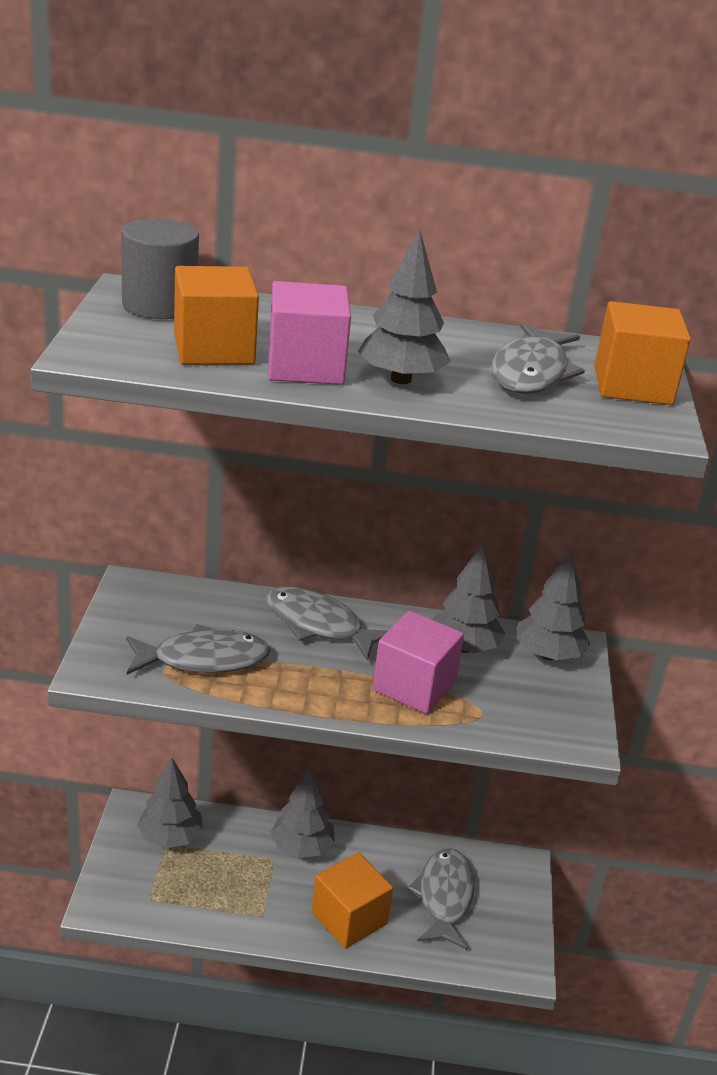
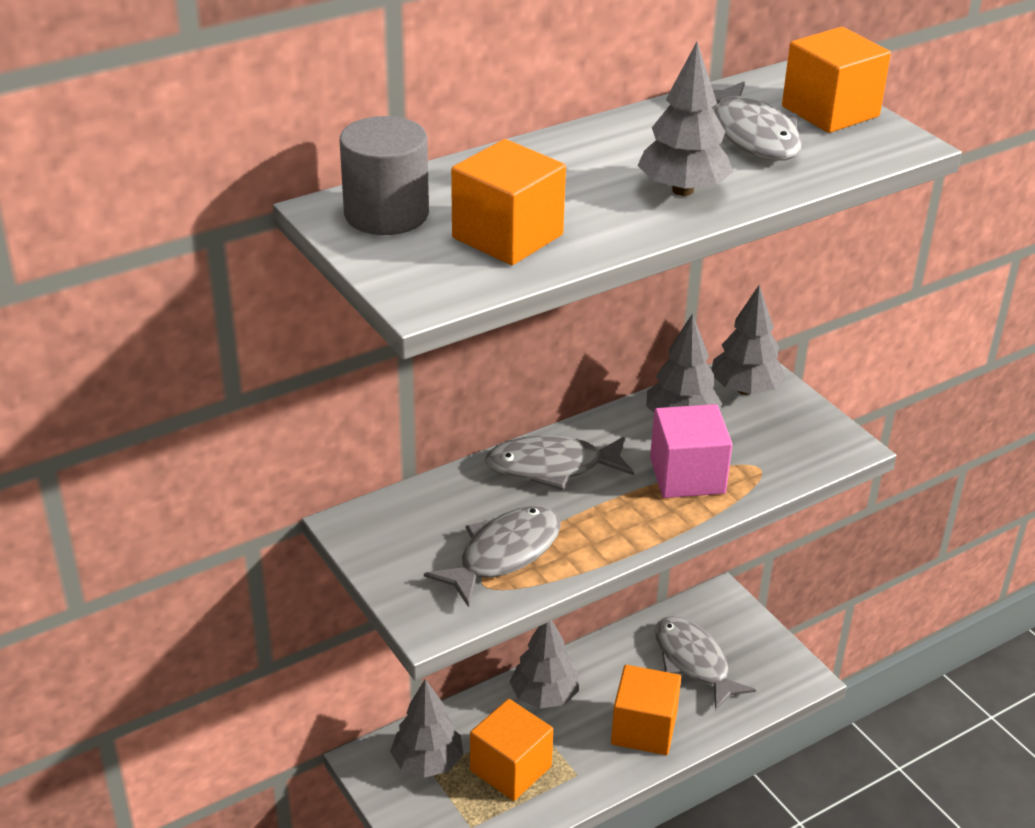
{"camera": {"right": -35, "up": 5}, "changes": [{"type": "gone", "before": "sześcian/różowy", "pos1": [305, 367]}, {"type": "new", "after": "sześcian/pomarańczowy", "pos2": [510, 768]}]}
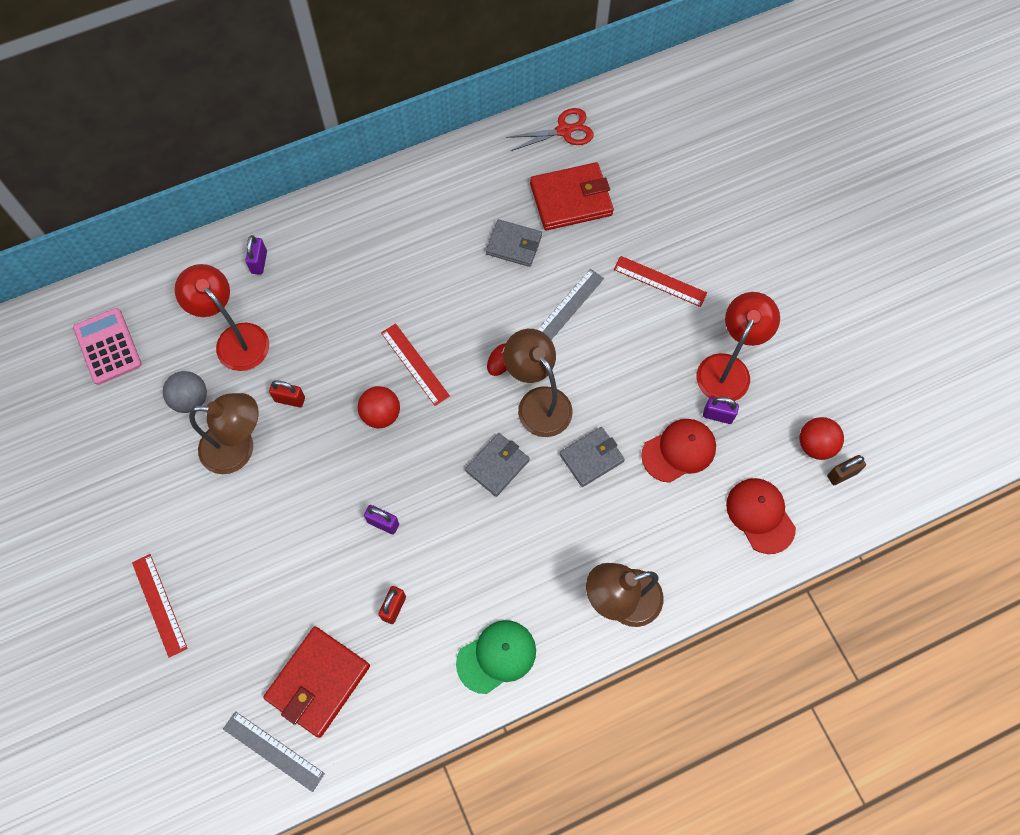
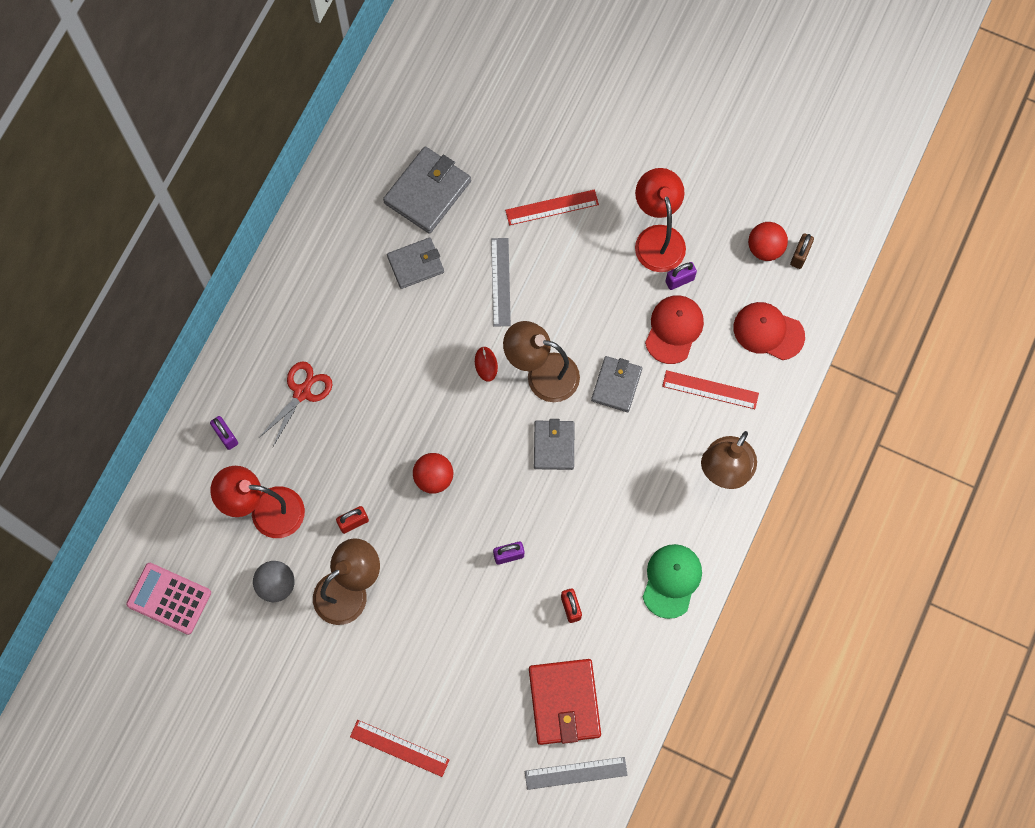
{"camera": {"right": -40, "up": 5}, "changes": [{"type": "shifted", "before": "linijka/czerwony", "pos1": [414, 364], "pos2": [710, 390]}, {"type": "shifted", "before": "nożyczki/czerwony", "pos1": [564, 131], "pos2": [302, 392]}, {"type": "repainted", "before": "portfel/czerwony", "after": "portfel/szary", "pos1": [571, 199], "pos2": [427, 192]}]}
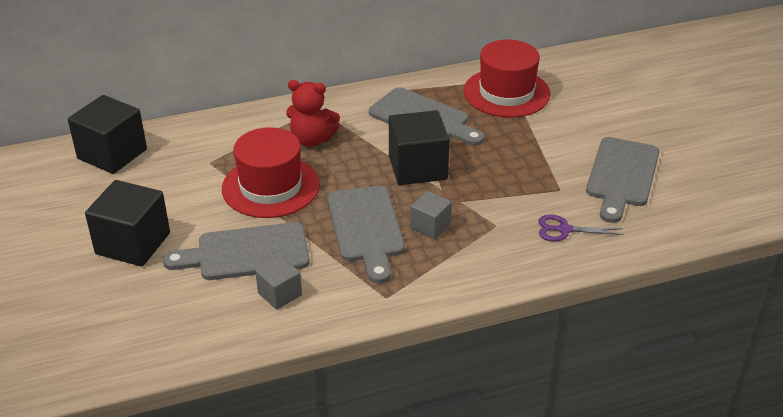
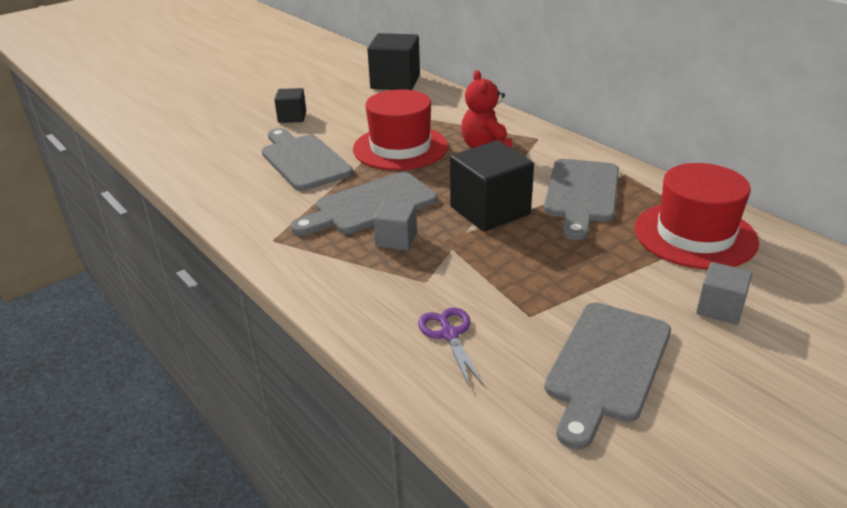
{"camera": {"right": 70, "up": -5}, "changes": [{"type": "shifted", "before": "sześcian/szary", "pos1": [280, 294], "pos2": [720, 308]}, {"type": "rotated", "before": "deska do krojenia/szary", "pos1": [622, 176], "pos2": [607, 366], "turn": -60}, {"type": "scaled", "before": "sześcian/czarny", "pos1": [133, 243], "pos2": [292, 117], "scale": 0.55}]}
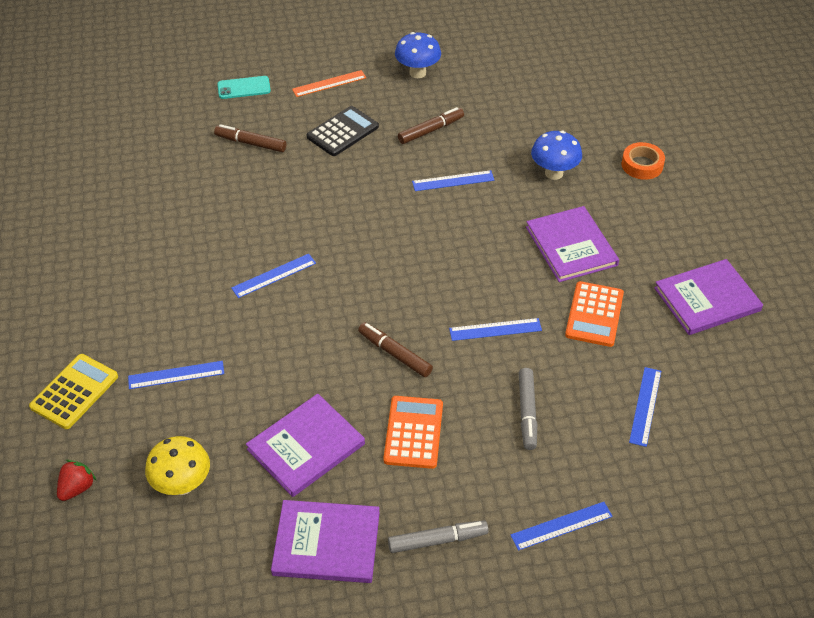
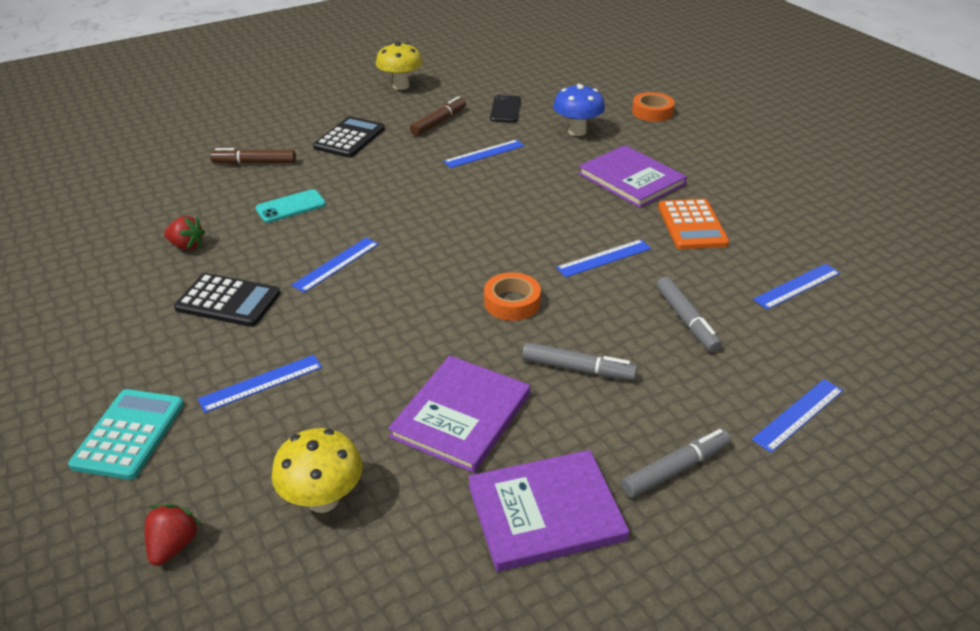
{"camera": {"right": -20, "up": -10}, "changes": [{"type": "gone", "before": "linijka/pomarańczowy", "pos1": [329, 83]}, {"type": "gone", "before": "książka/fioletowy", "pos1": [707, 299]}, {"type": "new", "after": "truskawka/czerwony", "pos2": [187, 246]}, {"type": "new", "after": "kalkulator/czarny", "pos2": [228, 301]}, {"type": "new", "after": "telefon/czarny", "pos2": [505, 109]}, {"type": "shifted", "before": "telefon/turkusowy", "pos1": [244, 88], "pos2": [291, 207]}, {"type": "swapped", "before": "flamaster/brązowy", "after": "taśma klejąca/pomarańczowy", "pos1": [395, 354], "pos2": [512, 302]}, {"type": "swapped", "before": "kalkulator/pomarańczowy", "after": "flamaster/szary", "pos1": [413, 432], "pos2": [578, 369]}, {"type": "repainted", "before": "kalkulator/żółty", "after": "kalkulator/turkusowy", "pos1": [74, 392], "pos2": [129, 434]}, {"type": "repainted", "before": "grzyb/niebieski", "after": "grzyb/żółty", "pos1": [417, 73], "pos2": [401, 86]}, {"type": "rotated", "before": "linijka/niebieski", "pos1": [645, 406], "pos2": [797, 286], "turn": 60}]}
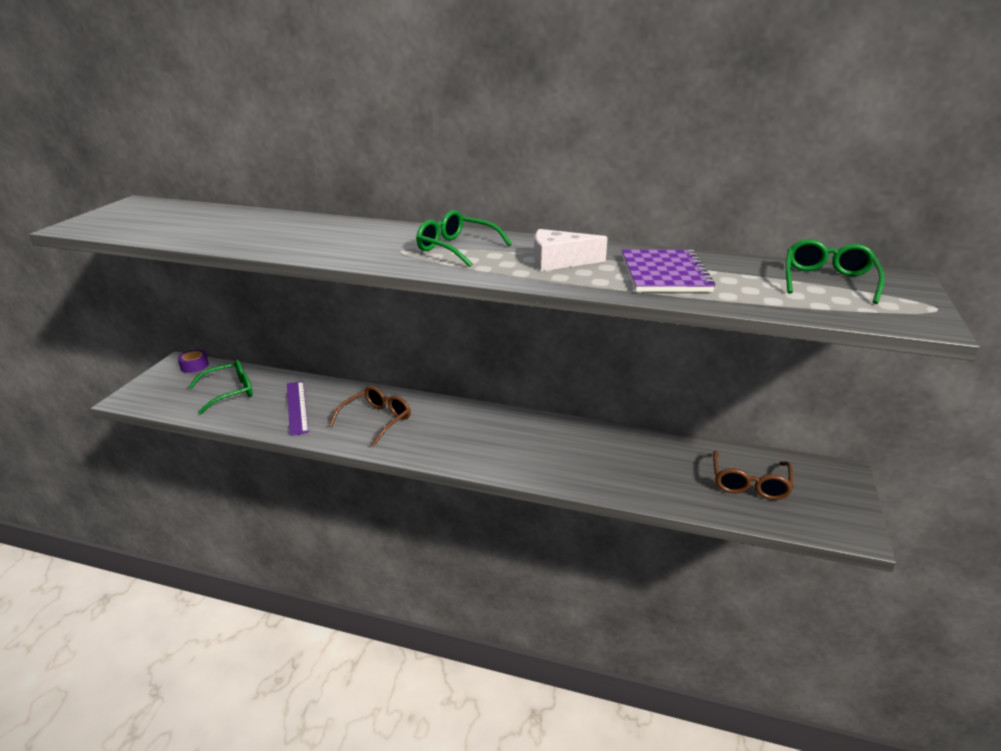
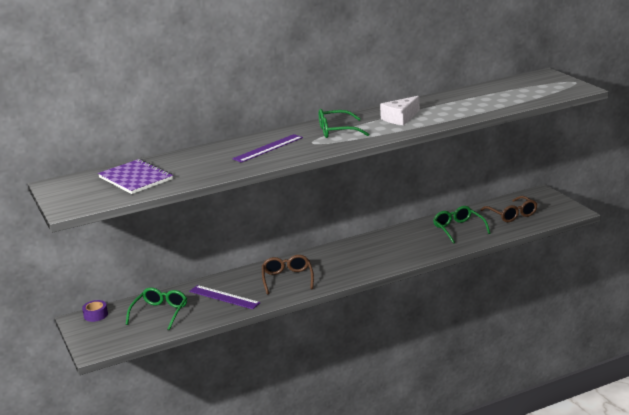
{"camera": {"right": -40, "up": -5}, "changes": [{"type": "new", "after": "linijka/fioletowy", "pos2": [268, 148]}, {"type": "shifted", "before": "zeszyt/fioletowy", "pos1": [665, 273], "pos2": [136, 178]}, {"type": "shifted", "before": "okulary/zielony", "pos1": [828, 281], "pos2": [458, 229]}]}
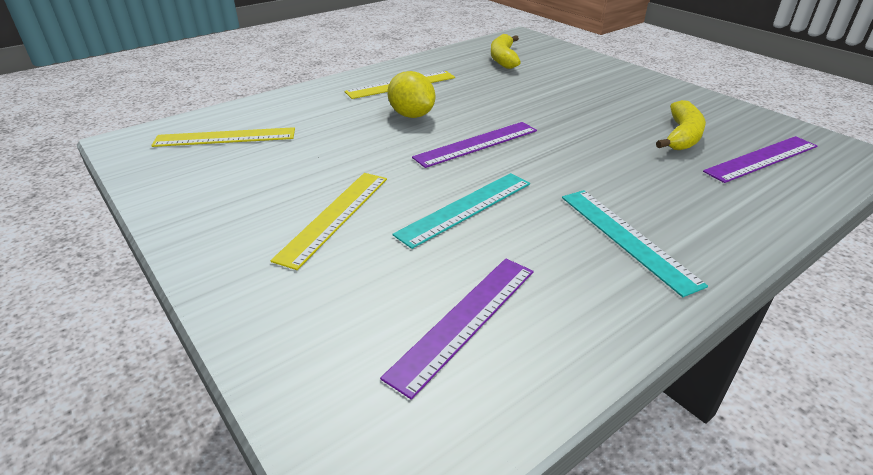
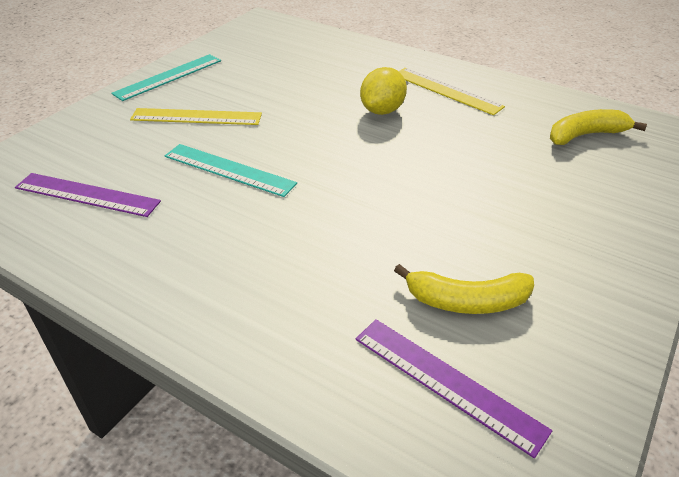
{"camera": {"right": 70, "up": 5}, "changes": [{"type": "gone", "before": "linijka/żółty", "pos1": [225, 137]}, {"type": "gone", "before": "linijka/fioletowy", "pos1": [476, 144]}, {"type": "shifted", "before": "linijka/turkusowy", "pos1": [626, 238], "pos2": [168, 77]}]}
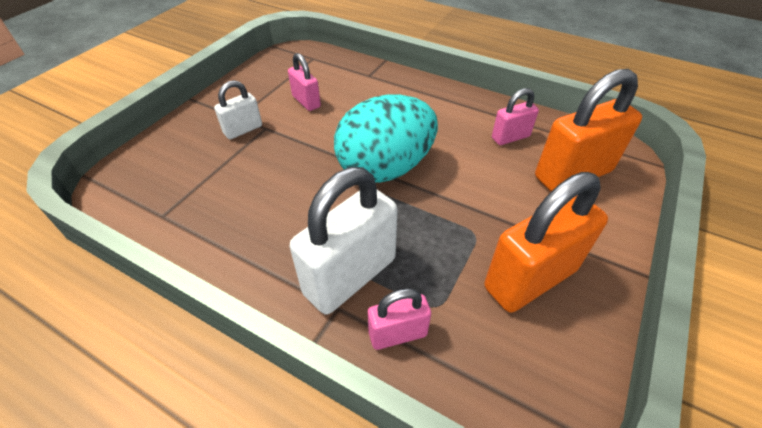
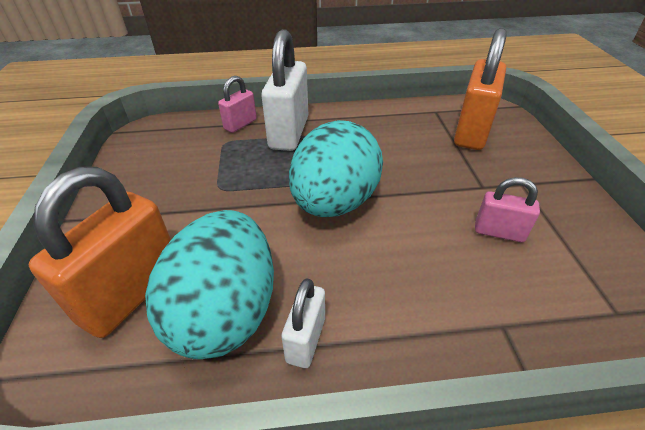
{"camera": {"right": 145, "up": -5}, "changes": [{"type": "shifted", "before": "kłódka/biały", "pos1": [243, 130], "pos2": [306, 339]}, {"type": "shifted", "before": "kłódka/pomarańczowy", "pos1": [530, 279], "pos2": [471, 132]}, {"type": "swapped", "before": "kłódka/różowy", "after": "jajko/turkusowy", "pos1": [510, 137], "pos2": [225, 312]}]}
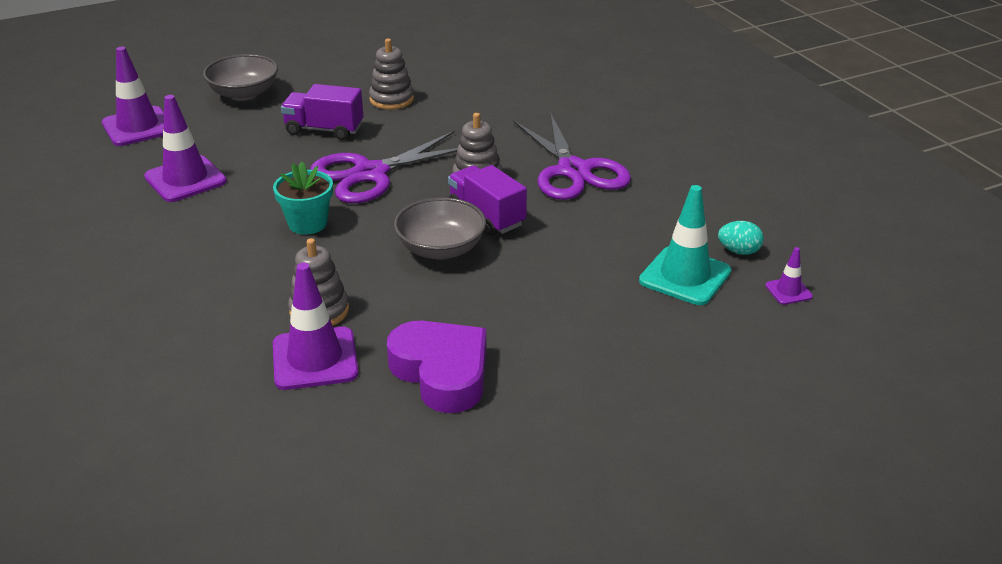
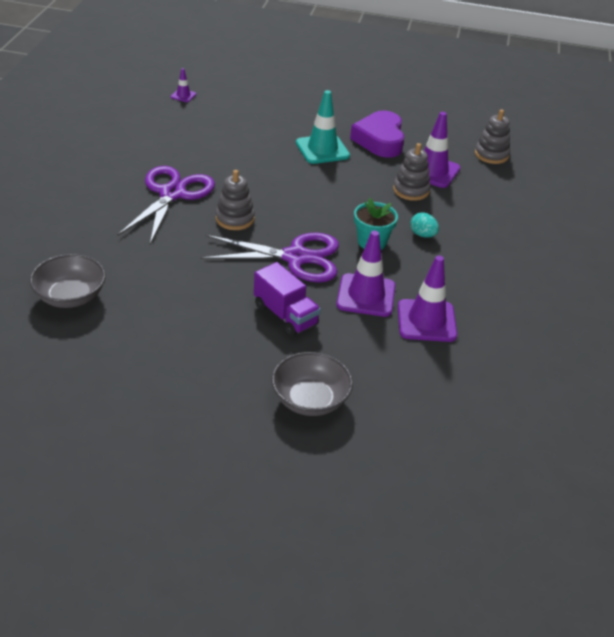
{"camera": {"right": -145, "up": 5}, "changes": [{"type": "gone", "before": "ciężarówka/fioletowy", "pos1": [486, 216]}, {"type": "shifted", "before": "pachołek/fioletowy", "pos1": [138, 127], "pos2": [366, 295]}, {"type": "shifted", "before": "zabawka nakładanka/szary", "pos1": [391, 99], "pos2": [491, 155]}, {"type": "shifted", "before": "miska/szary", "pos1": [441, 249], "pos2": [70, 297]}, {"type": "shifted", "before": "pachołek/turkusowy", "pos1": [685, 276], "pos2": [322, 149]}, {"type": "shifted", "before": "jajko/turkusowy", "pos1": [739, 251], "pos2": [423, 235]}]}
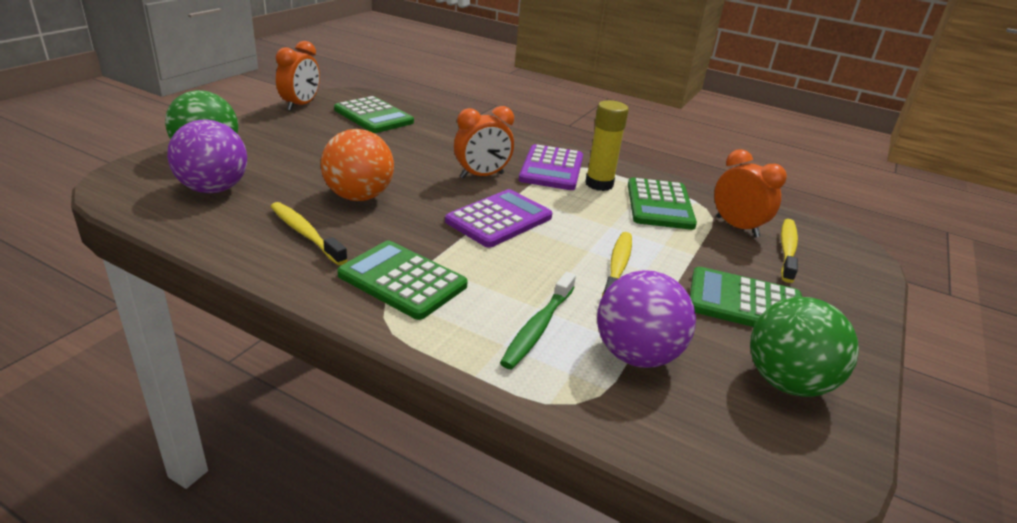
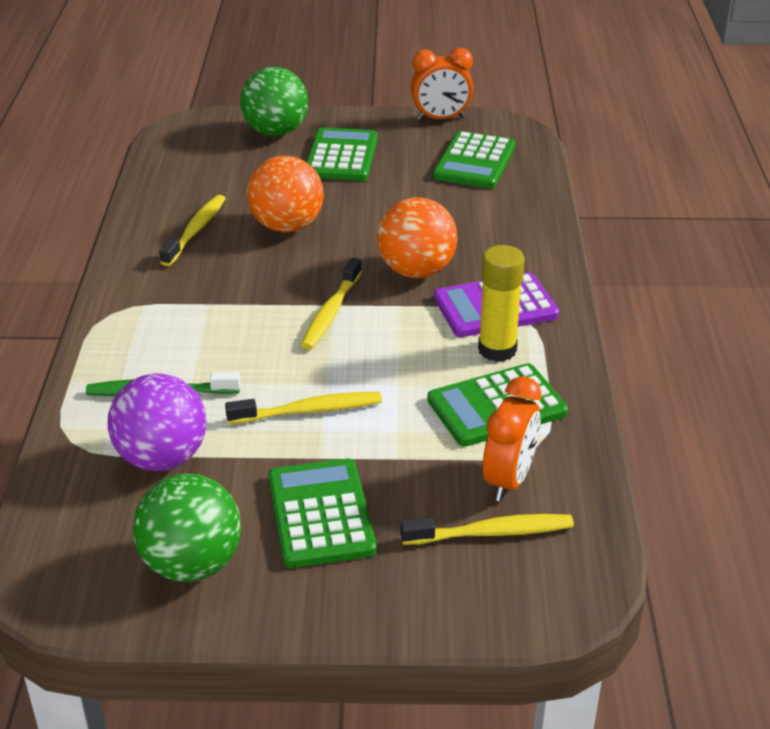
{"camera": {"right": 65, "up": 5}, "changes": [{"type": "gone", "before": "piłka/fioletowy", "pos1": [214, 189]}, {"type": "shifted", "before": "kalkulator/zielony", "pos1": [402, 280], "pos2": [341, 156]}, {"type": "swapped", "before": "kalkulator/fioletowy", "after": "szczoteczka do zębów/żółty", "pos1": [499, 219], "pos2": [331, 312]}, {"type": "swapped", "before": "budzik/pomarańczowy", "after": "piłka/pomarańczowy", "pos1": [482, 176], "pos2": [416, 271]}]}
